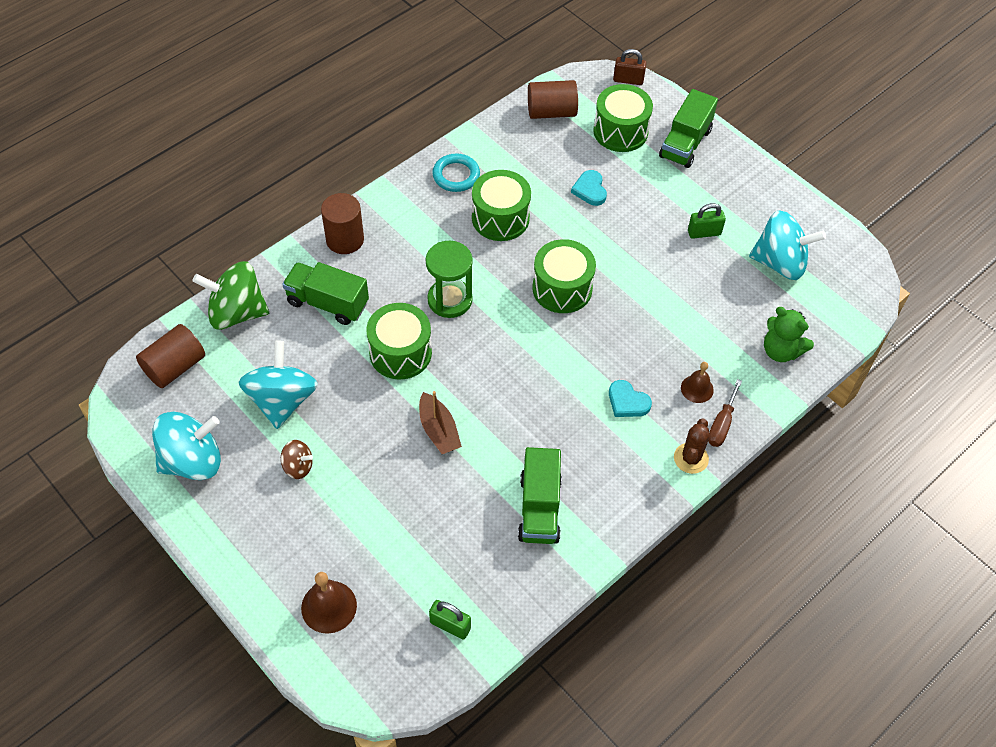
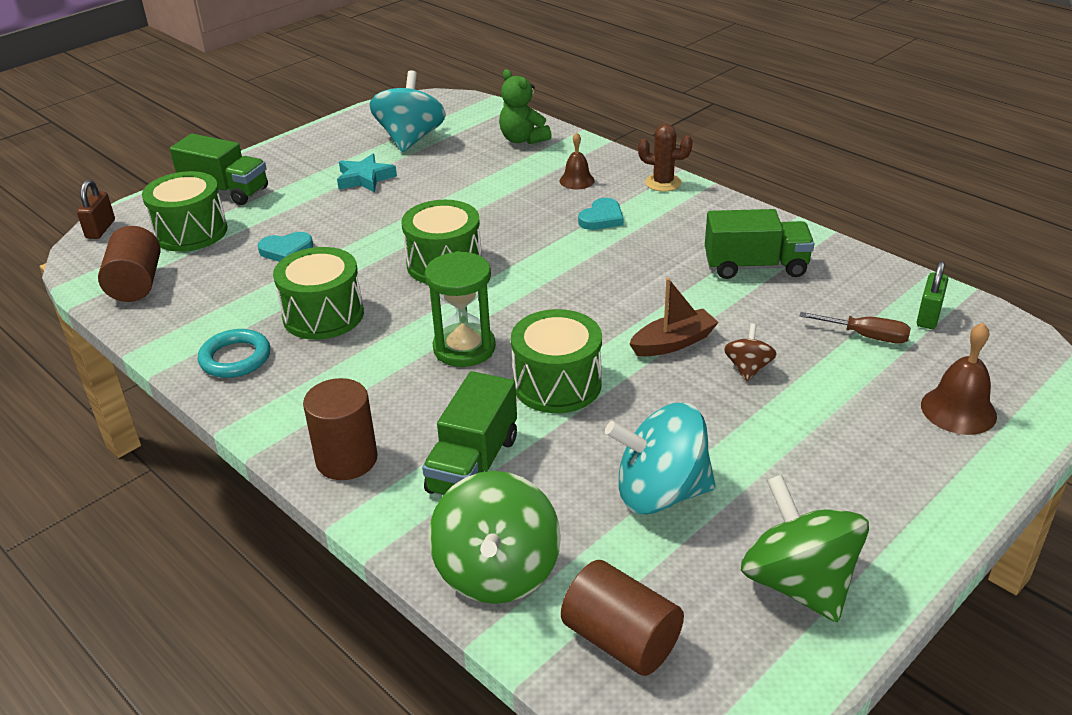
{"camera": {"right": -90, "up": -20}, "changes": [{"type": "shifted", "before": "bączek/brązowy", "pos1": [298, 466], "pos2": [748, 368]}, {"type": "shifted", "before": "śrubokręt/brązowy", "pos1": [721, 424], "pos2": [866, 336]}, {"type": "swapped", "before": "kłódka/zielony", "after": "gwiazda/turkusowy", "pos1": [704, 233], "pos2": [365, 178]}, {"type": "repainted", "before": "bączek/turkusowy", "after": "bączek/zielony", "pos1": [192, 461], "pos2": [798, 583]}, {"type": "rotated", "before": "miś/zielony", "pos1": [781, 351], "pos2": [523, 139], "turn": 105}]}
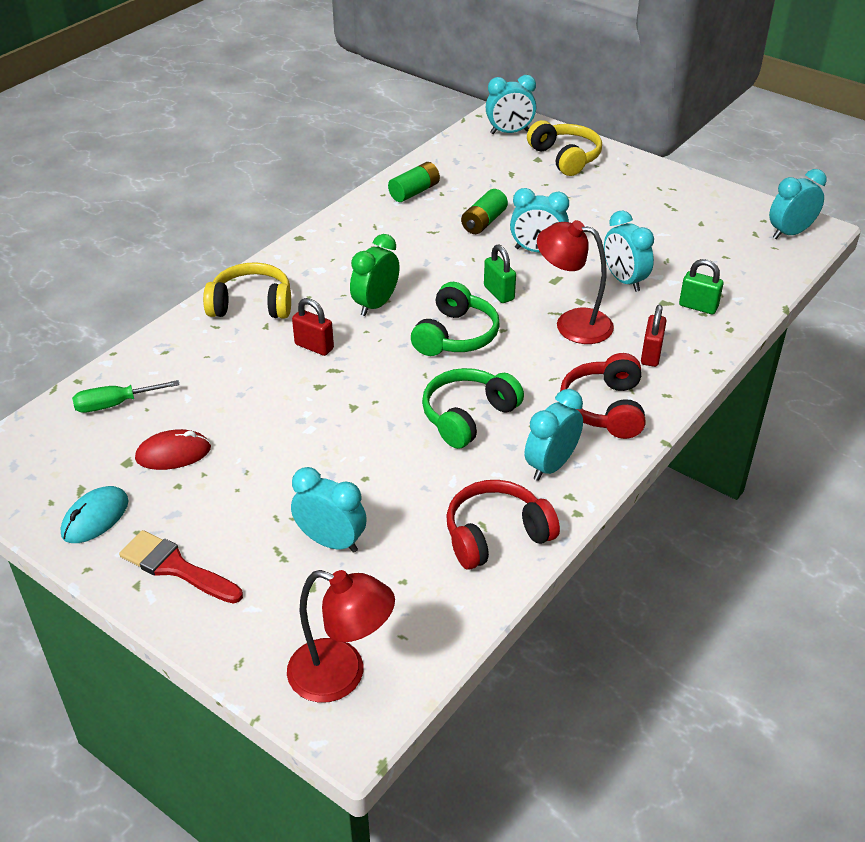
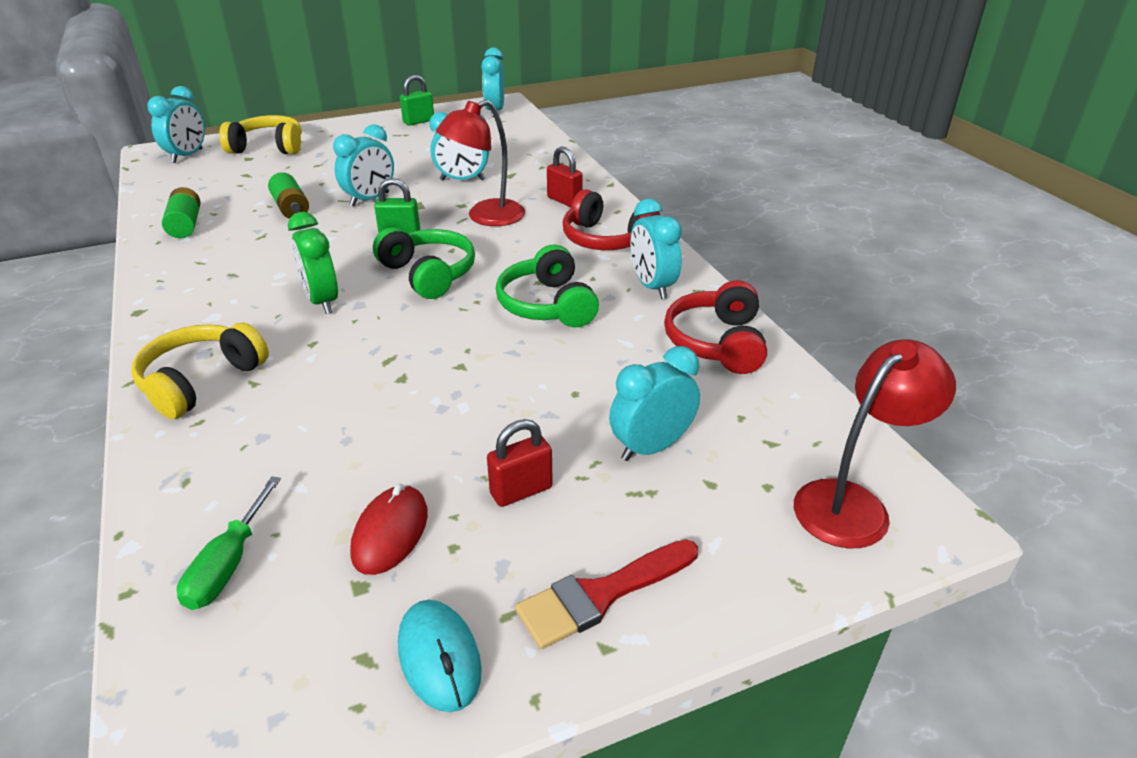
{"camera": {"right": -60, "up": -5}, "changes": [{"type": "shifted", "before": "kłódka/czerwony", "pos1": [314, 346], "pos2": [521, 491]}, {"type": "shifted", "before": "kłódka/zielony", "pos1": [698, 306], "pos2": [418, 121]}]}
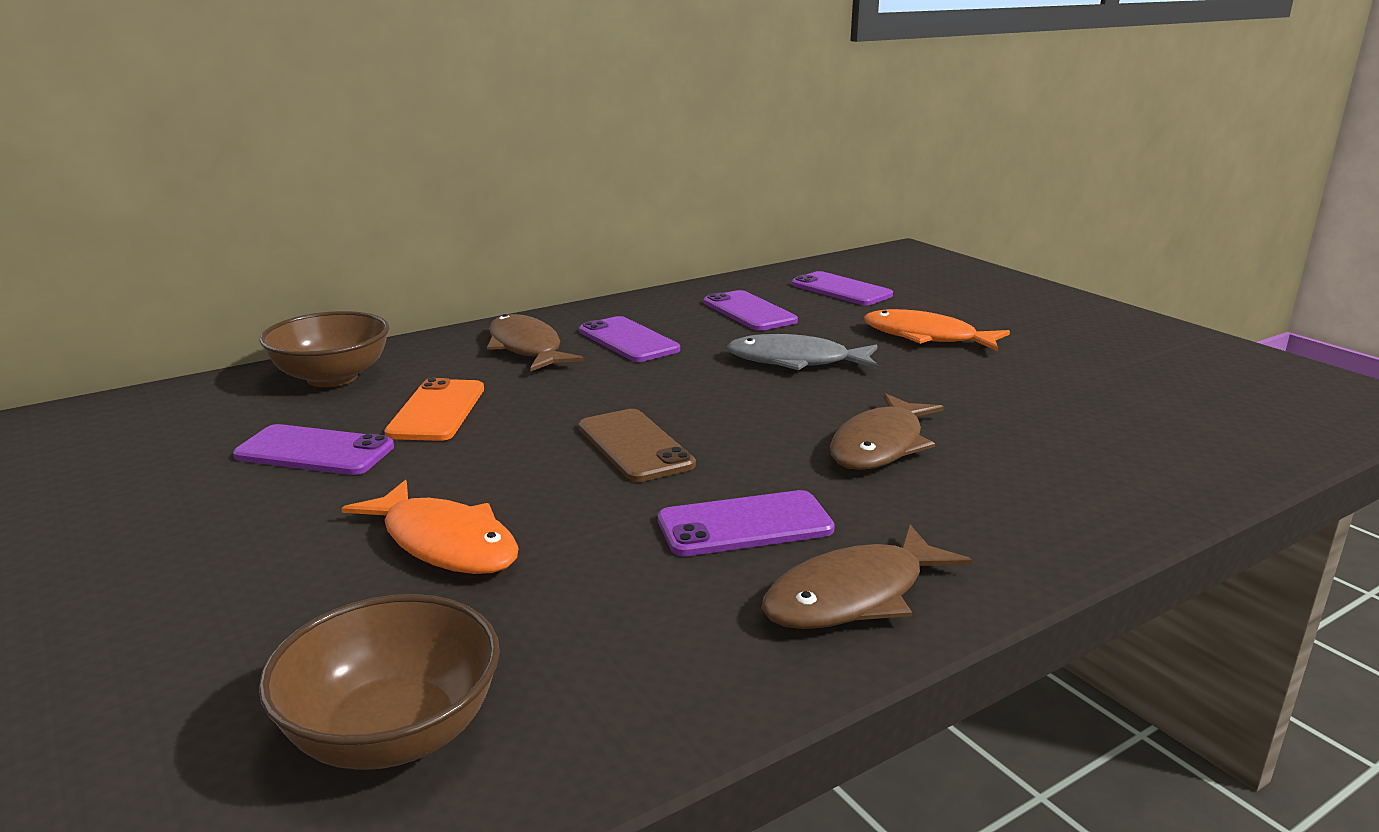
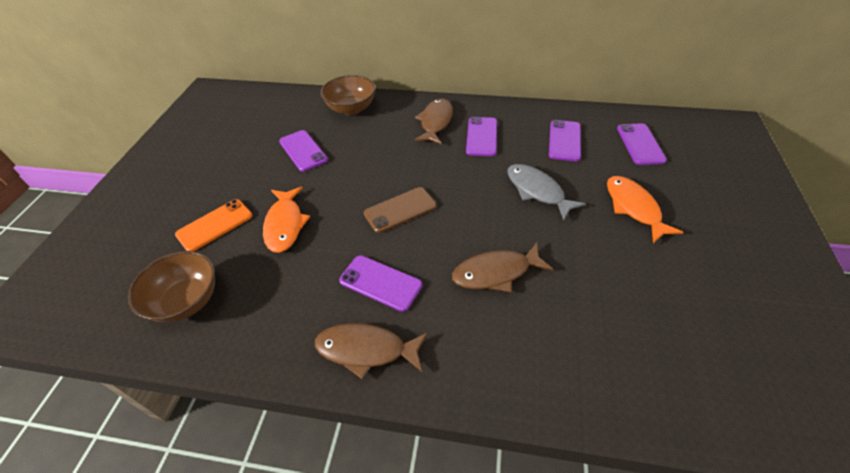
{"camera": {"right": 45, "up": 25}, "changes": [{"type": "shifted", "before": "telefon/pomarańczowy", "pos1": [437, 411], "pos2": [215, 225]}, {"type": "rotated", "before": "telefon/brązowy", "pos1": [635, 446], "pos2": [400, 210], "turn": 45}]}
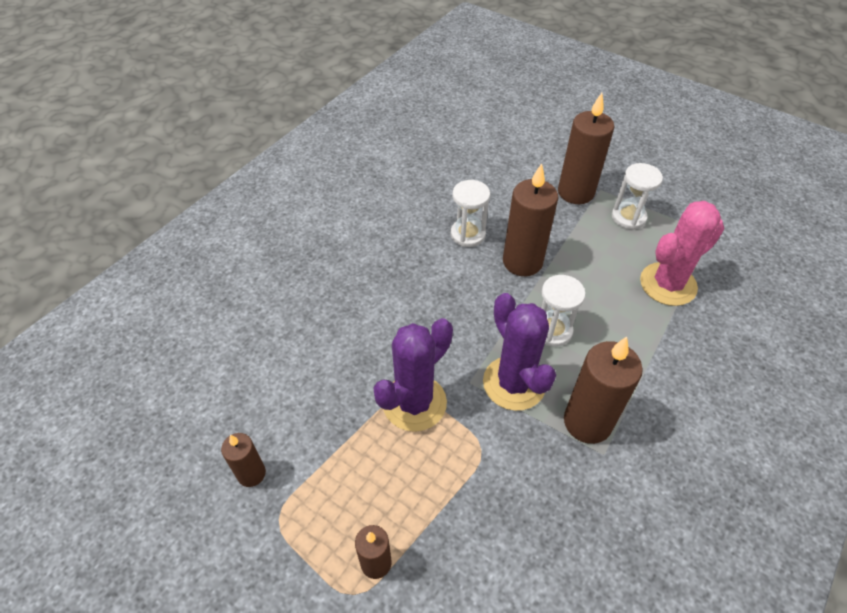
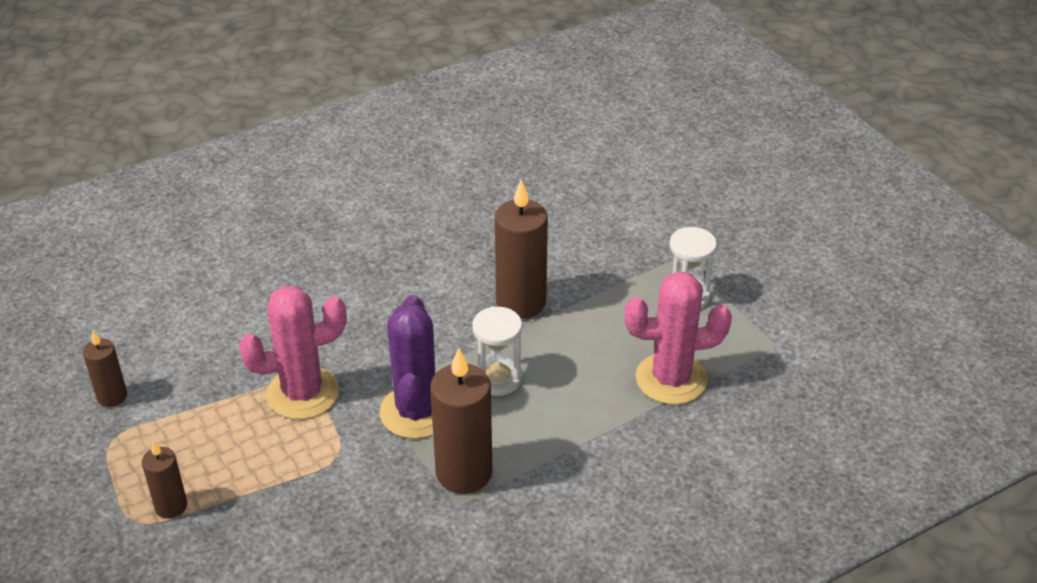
{"camera": {"right": 25, "up": -10}, "changes": [{"type": "gone", "before": "klepsydra/biały", "pos1": [467, 234]}, {"type": "gone", "before": "świeca/brązowy", "pos1": [575, 192]}, {"type": "repainted", "before": "kaktus/fioletowy", "after": "kaktus/różowy", "pos1": [414, 403], "pos2": [303, 393]}]}
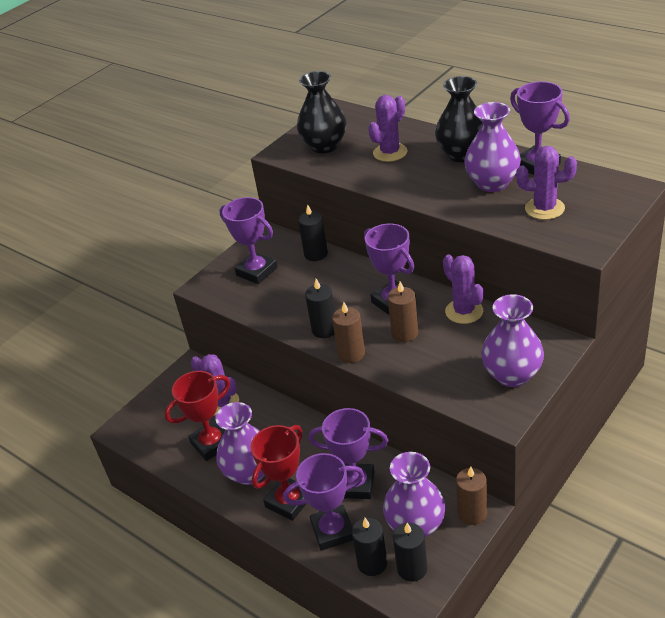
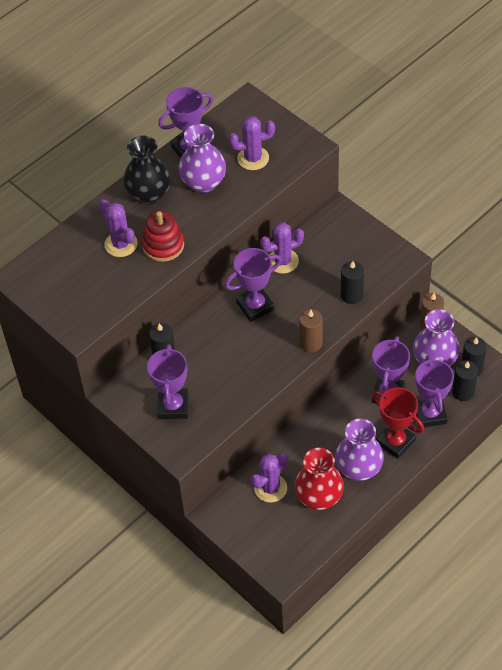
{"camera": {"right": -85, "up": 15}, "changes": [{"type": "gone", "before": "wazon/czarny", "pos1": [324, 146]}, {"type": "gone", "before": "świeca/brązowy", "pos1": [405, 333]}, {"type": "gone", "before": "wazon/fioletowy", "pos1": [512, 375]}, {"type": "new", "after": "zabawka nakładanka/czerwony", "pos2": [163, 245]}, {"type": "shifted", "before": "świeca/czarny", "pos1": [324, 329], "pos2": [351, 295]}, {"type": "swapped", "before": "puchar/czerwony", "after": "wazon/czerwony", "pos1": [212, 443], "pos2": [319, 497]}, {"type": "rotated", "before": "puchar/fioletowy", "pos1": [256, 271], "pos2": [173, 406], "turn": -45}, {"type": "rotated", "before": "kaktus/fioletowy", "pos1": [544, 208], "pos2": [253, 158], "turn": 60}]}
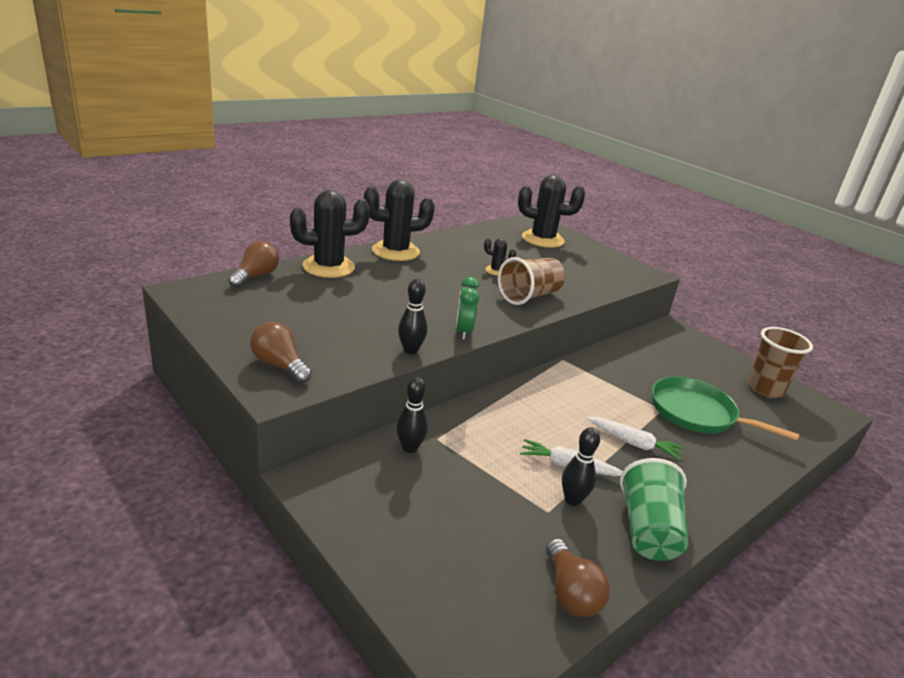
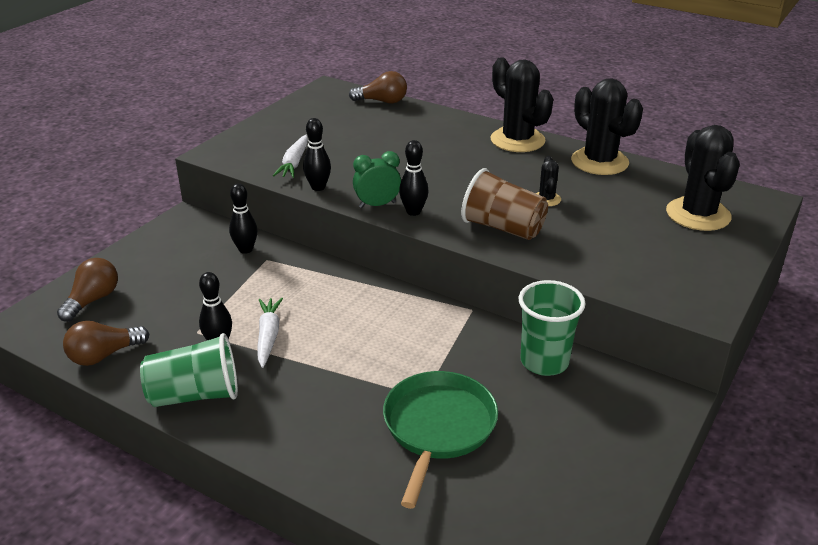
{"camera": {"right": 75, "up": 5}, "changes": [{"type": "gone", "before": "szklanka/brązowy", "pos1": [765, 389]}, {"type": "new", "after": "kręgiel/czarny", "pos2": [413, 212]}, {"type": "new", "after": "szklanka/zielony", "pos2": [544, 362]}, {"type": "shifted", "before": "żarówka/brązowy", "pos1": [279, 365], "pos2": [93, 300]}, {"type": "shifted", "before": "kaktus/czarny", "pos1": [328, 267], "pos2": [599, 162]}, {"type": "shifted", "before": "marchewka/biały", "pos1": [633, 443], "pos2": [294, 163]}]}
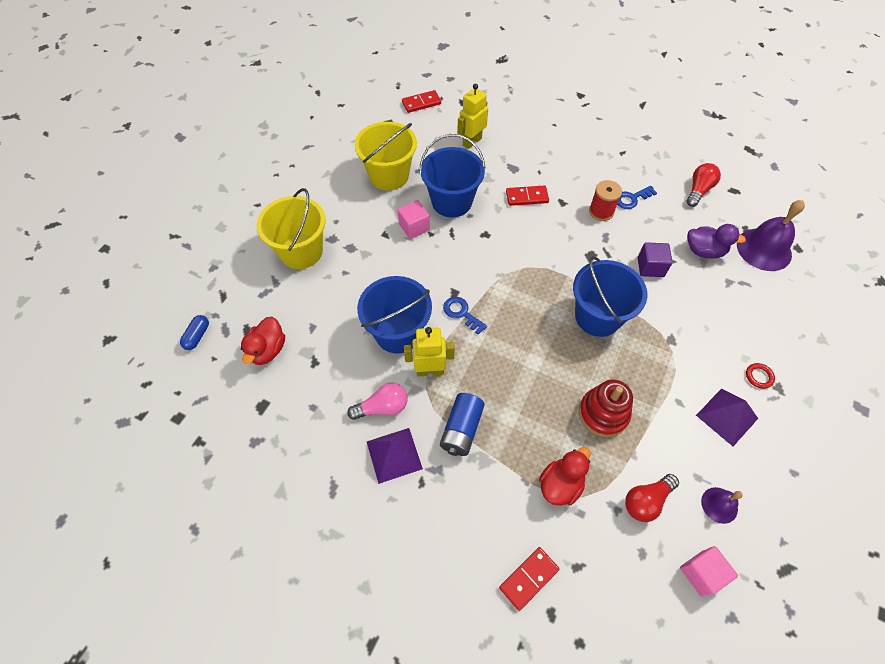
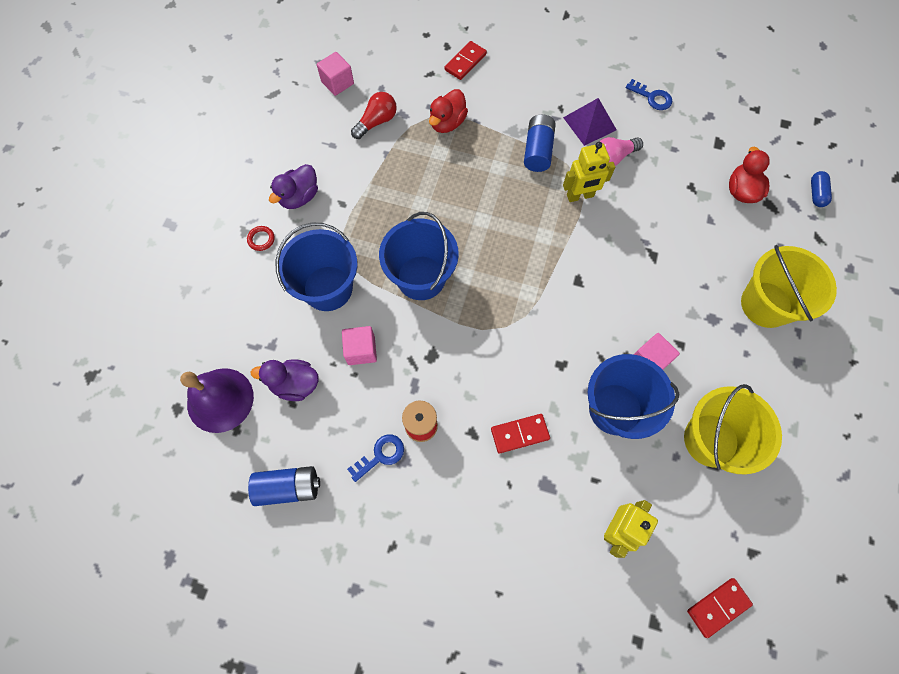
{"camera": {"right": 170, "up": 10}, "changes": [{"type": "gone", "before": "zabawka nakładanka/czerwony", "pos1": [603, 413]}, {"type": "gone", "before": "dzwonek/fioletowy", "pos1": [719, 505]}, {"type": "shifted", "before": "wiadro/niebieski", "pos1": [398, 333], "pos2": [328, 288]}, {"type": "shifted", "before": "klucz/niebieski", "pos1": [461, 313], "pos2": [652, 97]}, {"type": "swapped", "before": "żarówka/czerwony", "after": "bateria/niebieski", "pos1": [698, 190], "pos2": [288, 487]}, {"type": "swapped", "before": "piramida/fioletowy", "after": "kaczka/fioletowy", "pos1": [727, 417], "pos2": [299, 197]}, {"type": "repainted", "before": "sześcian/fioletowy", "after": "sześcian/różowy", "pos1": [650, 267], "pos2": [361, 350]}]}
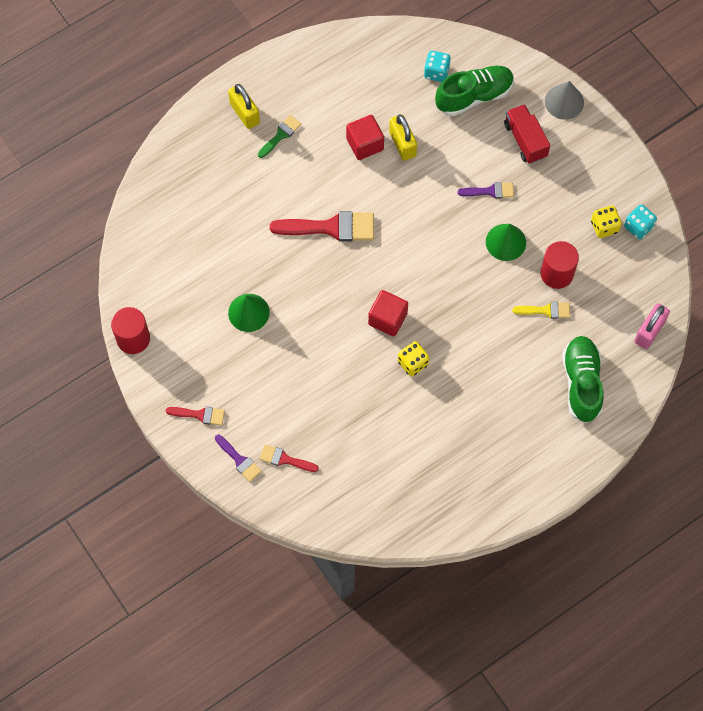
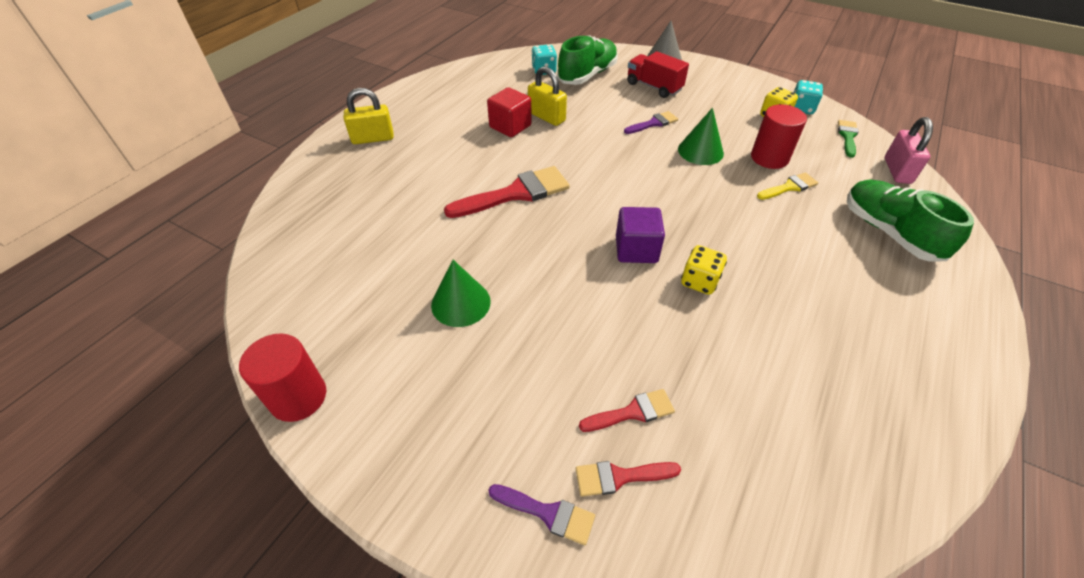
{"camera": {"right": -25, "up": -20}, "changes": [{"type": "shifted", "before": "pędzel/czerwony", "pos1": [200, 415], "pos2": [632, 412]}, {"type": "shifted", "before": "pędzel/zielony", "pos1": [280, 135], "pos2": [847, 136]}, {"type": "repainted", "before": "sześcian/czerwony", "after": "sześcian/fioletowy", "pos1": [387, 319], "pos2": [636, 249]}, {"type": "rotated", "before": "kłódka/żółty", "pos1": [245, 113], "pos2": [373, 138], "turn": -45}]}
